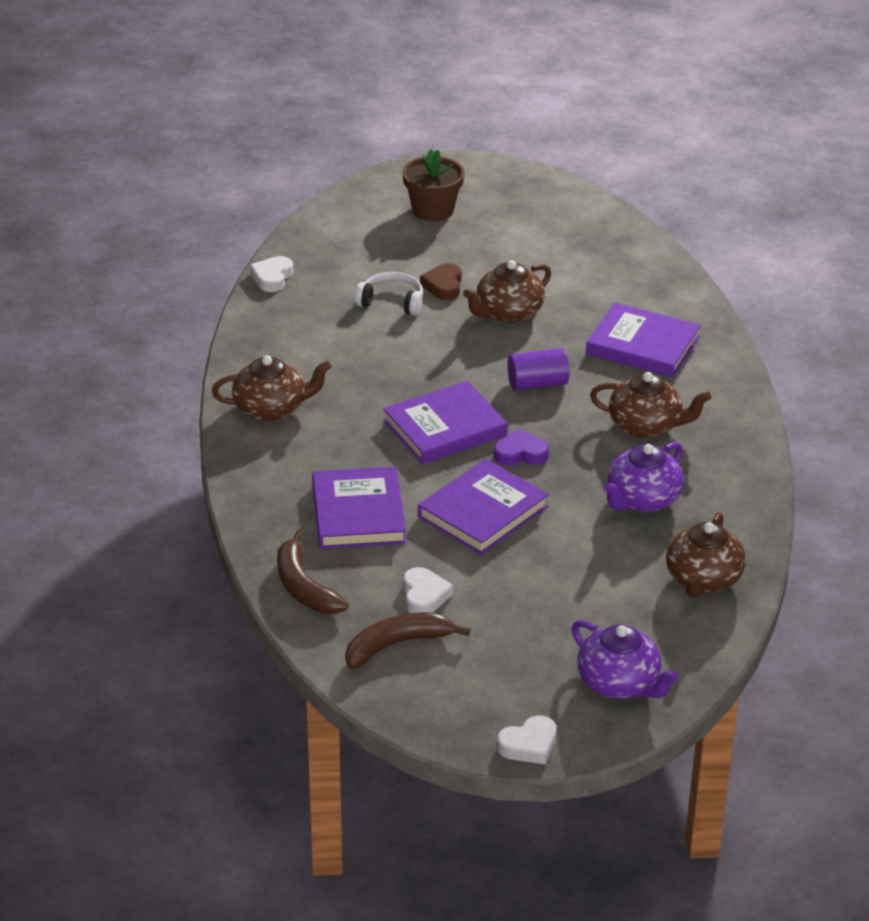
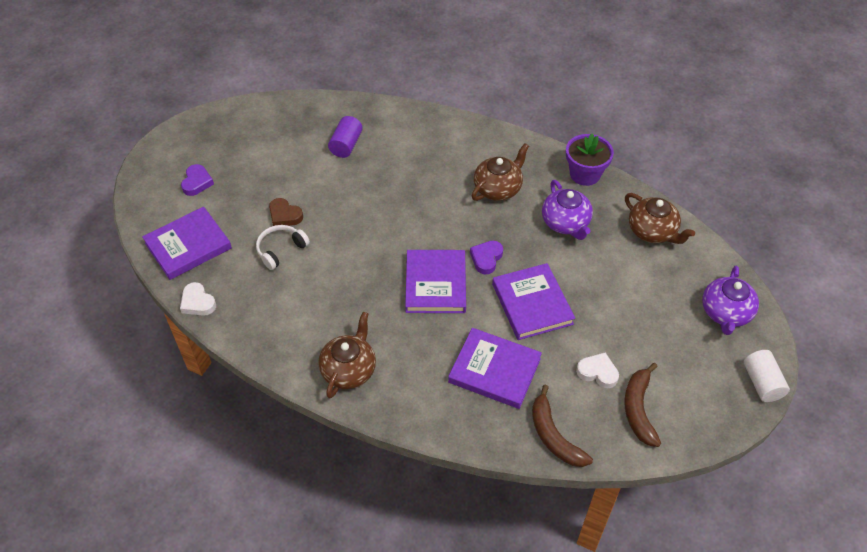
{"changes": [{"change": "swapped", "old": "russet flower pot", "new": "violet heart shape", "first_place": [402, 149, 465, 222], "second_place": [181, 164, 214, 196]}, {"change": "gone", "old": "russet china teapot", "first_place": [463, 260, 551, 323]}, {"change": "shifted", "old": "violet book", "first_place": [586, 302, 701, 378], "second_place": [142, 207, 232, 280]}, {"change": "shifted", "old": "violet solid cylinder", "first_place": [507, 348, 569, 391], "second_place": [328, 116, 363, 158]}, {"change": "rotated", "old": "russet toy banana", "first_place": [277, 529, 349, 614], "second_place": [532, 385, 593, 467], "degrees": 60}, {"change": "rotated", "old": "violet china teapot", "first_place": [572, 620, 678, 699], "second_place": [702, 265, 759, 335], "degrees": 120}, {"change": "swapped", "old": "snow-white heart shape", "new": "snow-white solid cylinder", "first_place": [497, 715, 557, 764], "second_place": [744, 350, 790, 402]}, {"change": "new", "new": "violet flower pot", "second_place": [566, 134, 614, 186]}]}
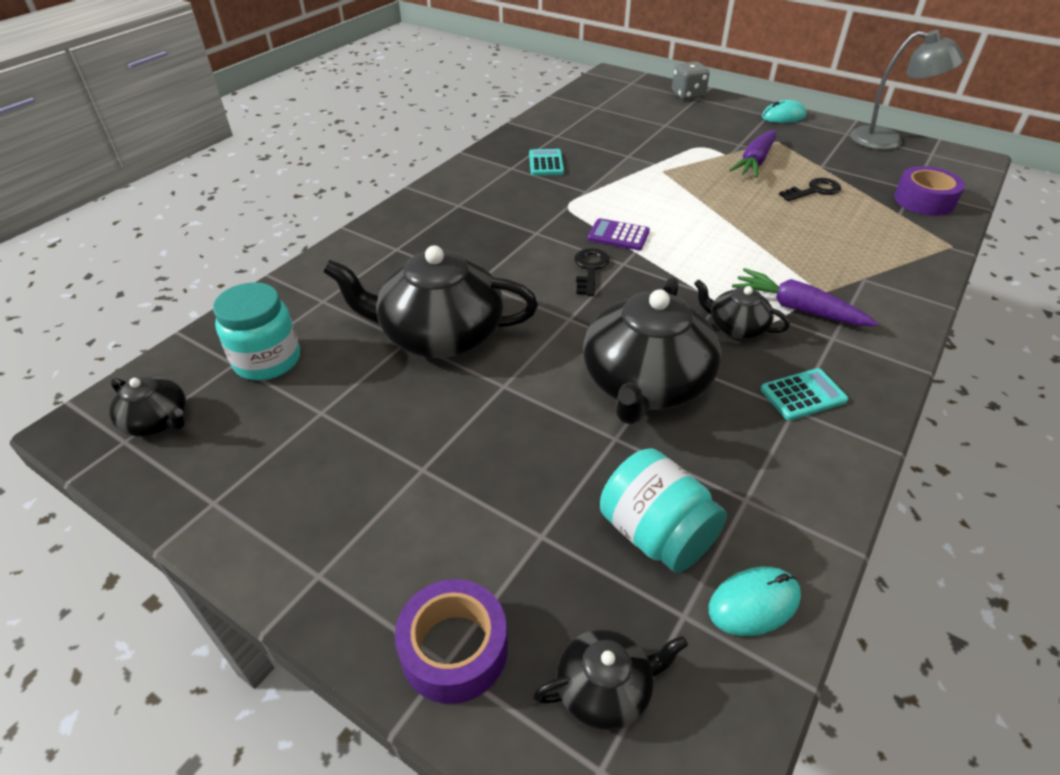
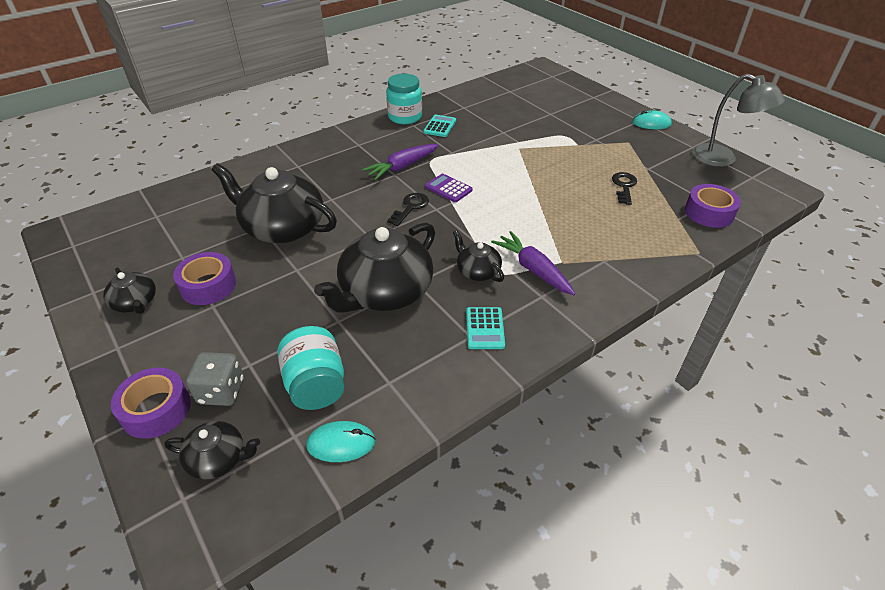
{"changes": [{"change": "shifted", "old": "grey game die", "first_place": [672, 62, 710, 100], "second_place": [186, 352, 244, 406]}, {"change": "shifted", "old": "violet carrot", "first_place": [729, 130, 776, 178], "second_place": [362, 144, 439, 180]}, {"change": "rotated", "old": "black key", "first_place": [779, 178, 841, 201], "second_place": [612, 172, 637, 205], "degrees": -75}, {"change": "shifted", "old": "teal jam jar", "first_place": [213, 282, 300, 380], "second_place": [386, 74, 422, 124]}, {"change": "rotated", "old": "teal pocket calculator", "first_place": [760, 368, 849, 421], "second_place": [466, 307, 505, 349], "degrees": 90}, {"change": "shifted", "old": "black china teapot", "first_place": [109, 376, 186, 437], "second_place": [103, 268, 156, 314]}, {"change": "new", "new": "violet sticky tape", "second_place": [173, 252, 236, 305]}]}
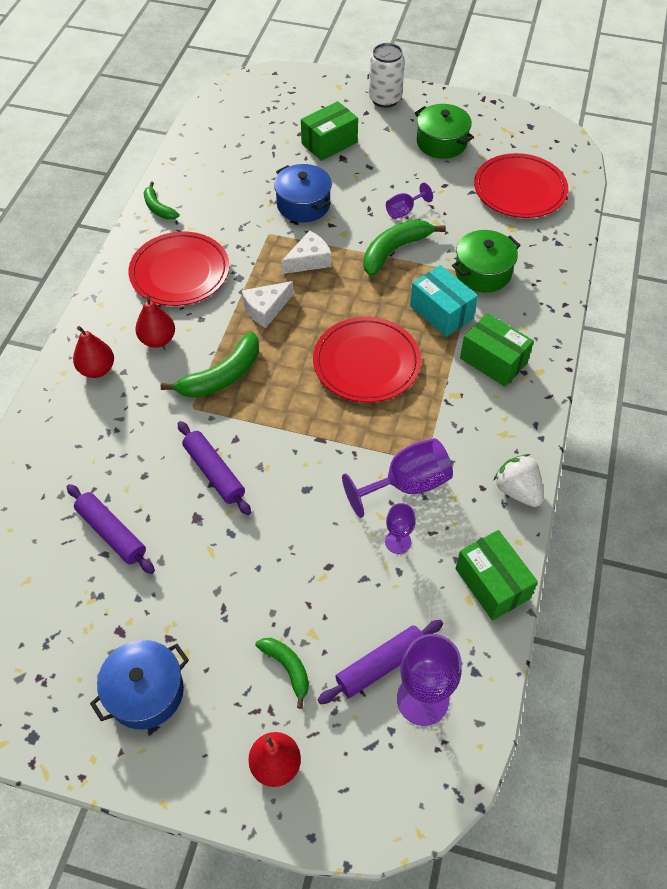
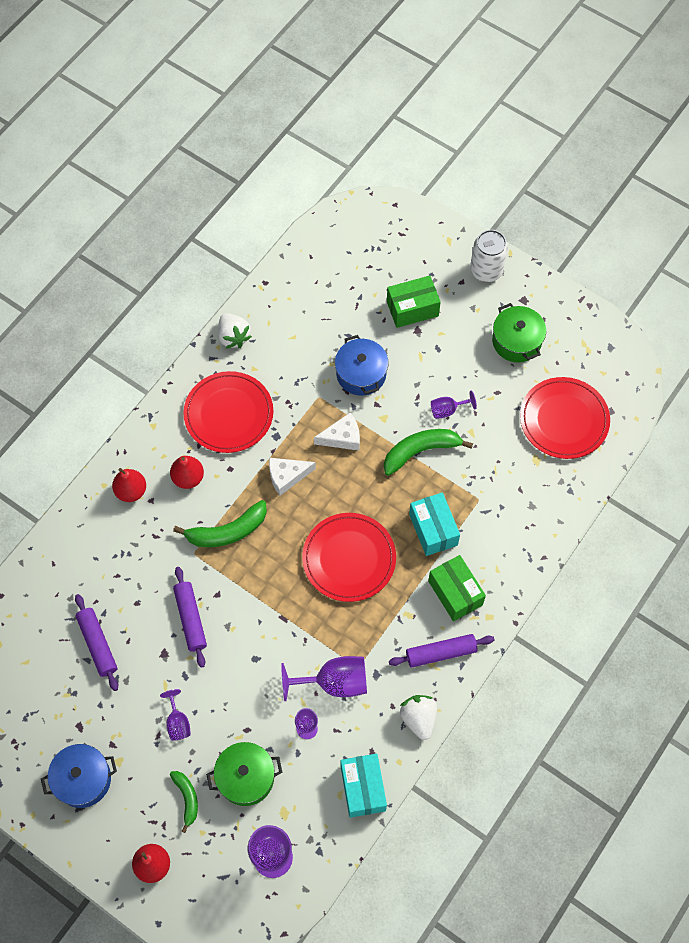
{"changes": [{"change": "swapped", "old": "emerald toy banana", "new": "snow-white toy strawberry", "first_place": [144, 182, 179, 220], "second_place": [218, 313, 252, 349]}, {"change": "shifted", "old": "emerald stockpot", "first_place": [452, 230, 521, 293], "second_place": [206, 742, 282, 806]}, {"change": "repainted", "old": "emerald parcel", "new": "teal parcel", "first_place": [455, 530, 538, 621], "second_place": [341, 754, 387, 818]}, {"change": "shifted", "old": "violet dough roller", "first_place": [318, 620, 443, 704], "second_place": [389, 634, 495, 668]}, {"change": "new", "new": "violet chalice", "second_place": [160, 689, 191, 741]}]}
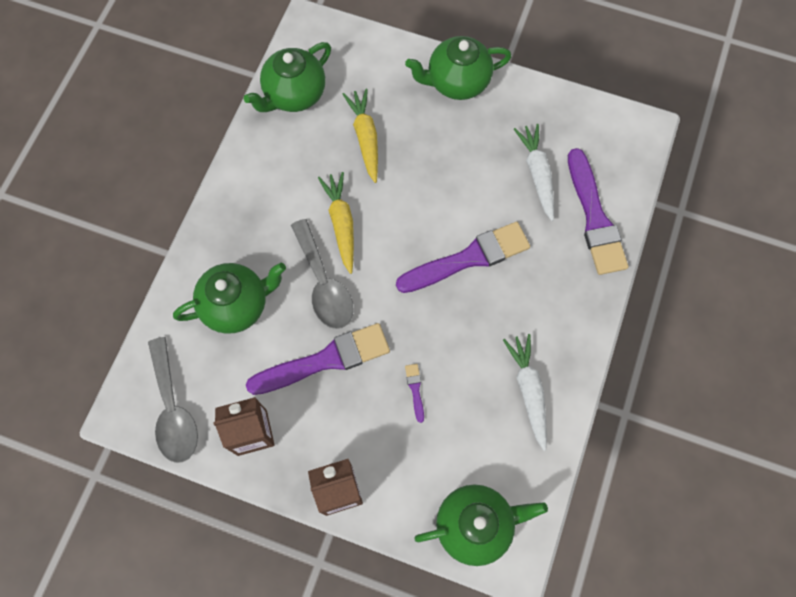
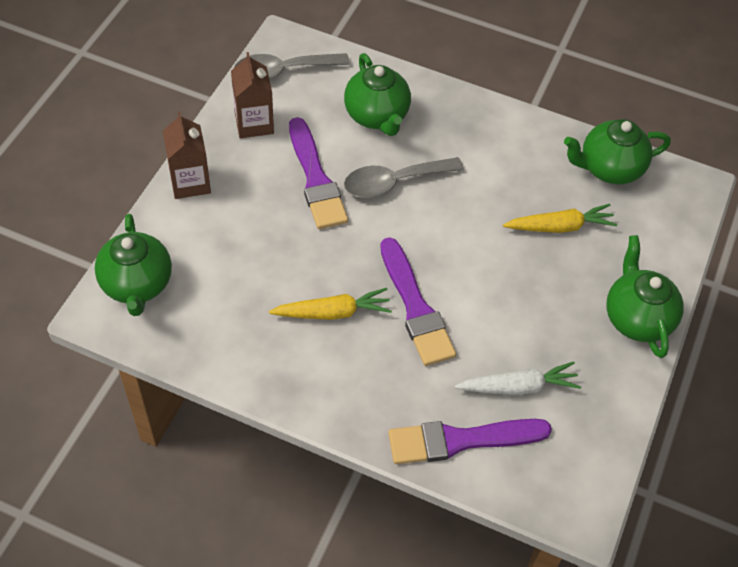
{"changes": [{"change": "rotated", "old": "emerald china teapot", "first_place": [244, 42, 331, 112], "second_place": [564, 119, 671, 184], "degrees": -60}, {"change": "shifted", "old": "bright yellow carrot", "first_place": [318, 172, 354, 274], "second_place": [269, 288, 392, 320]}, {"change": "gone", "old": "snow-white carrot", "first_place": [503, 334, 547, 451]}, {"change": "gone", "old": "violet paint brush", "first_place": [405, 364, 424, 423]}]}
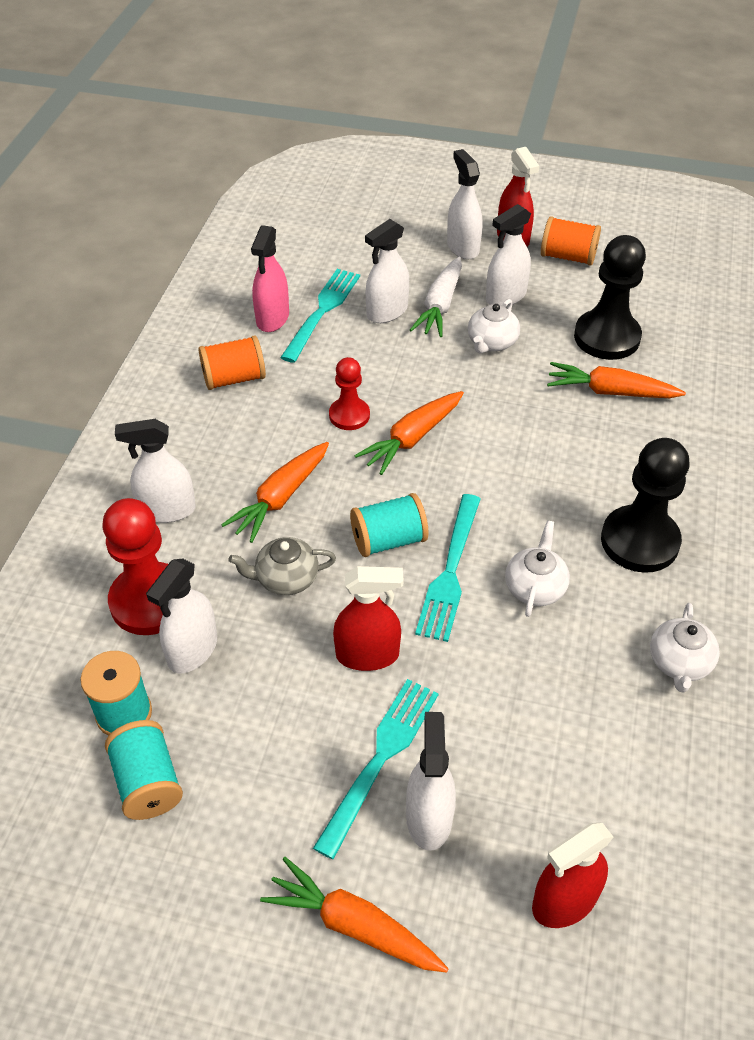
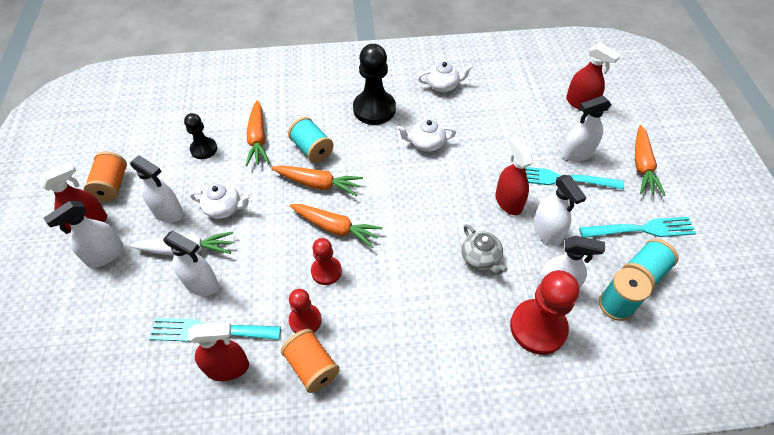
{"changes": [{"change": "repainted", "old": "rose-pink spray bottle", "new": "scarlet spray bottle", "first_place": [251, 225, 289, 332], "second_place": [188, 322, 249, 381]}, {"change": "scaled", "old": "black game pawn", "first_place": [574, 235, 646, 360], "second_place": [184, 113, 217, 159], "factor": 0.58}, {"change": "shifted", "old": "snow-white spray bottle", "first_place": [115, 419, 196, 523], "second_place": [533, 175, 586, 246]}, {"change": "shifted", "old": "bright orange carrot", "first_place": [221, 442, 329, 543], "second_place": [271, 165, 363, 196]}, {"change": "shifted", "old": "teal spool", "first_place": [350, 493, 428, 557], "second_place": [288, 117, 334, 163]}, {"change": "shifted", "old": "teal dinner fork", "first_place": [415, 494, 481, 642], "second_place": [579, 217, 696, 238]}, {"change": "new", "new": "scarlet game pawn", "second_place": [289, 289, 322, 333]}]}
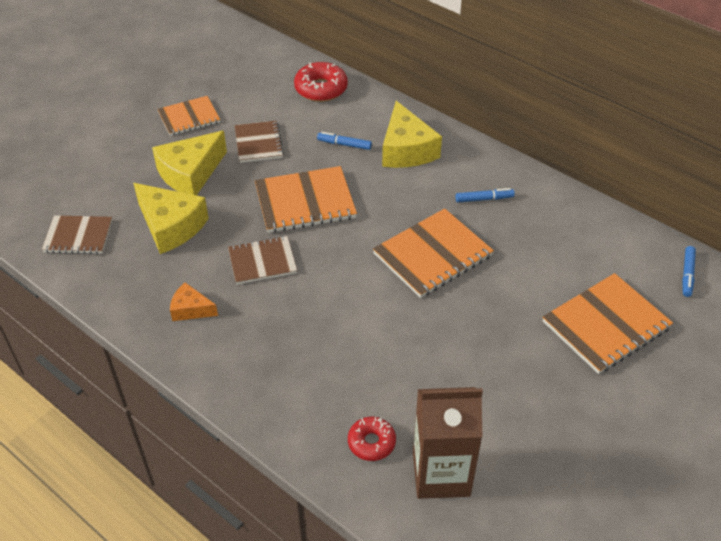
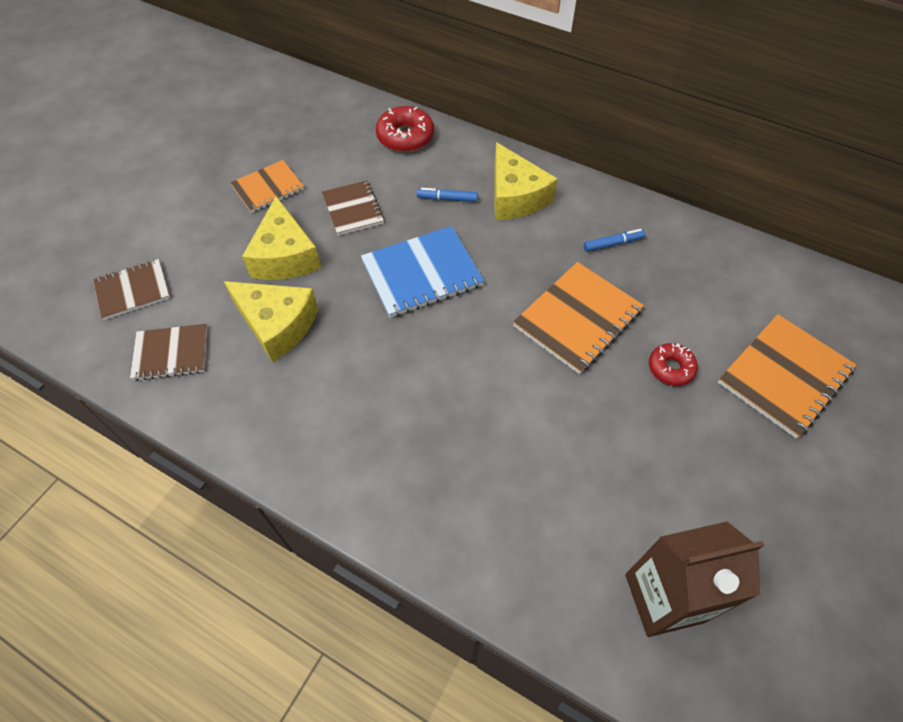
{"changes": [{"change": "rotated", "old": "bright yellow cheese", "first_place": [152, 131, 227, 195], "second_place": [242, 196, 321, 280], "degrees": -45}, {"change": "repainted", "old": "bright orange notepad", "new": "royal blue notepad", "first_place": [255, 166, 357, 233], "second_place": [361, 226, 484, 318]}, {"change": "shifted", "old": "russet notepad", "first_place": [228, 236, 297, 284], "second_place": [93, 259, 170, 320]}, {"change": "gone", "old": "royal blue marker pen", "first_place": [682, 246, 696, 297]}, {"change": "gone", "old": "bright orange cheese", "first_place": [170, 282, 218, 321]}, {"change": "shifted", "old": "scarlet donut", "first_place": [348, 417, 396, 461], "second_place": [649, 343, 698, 386]}]}
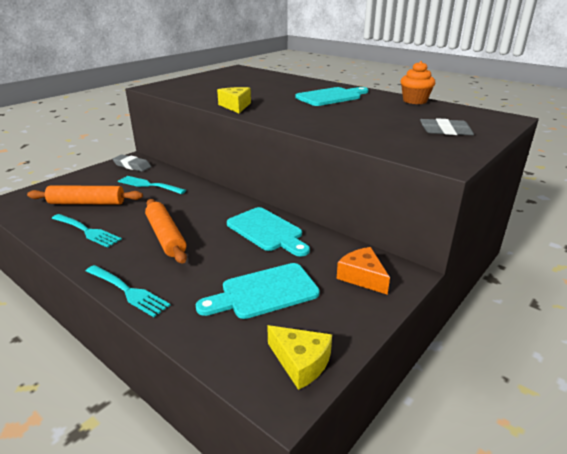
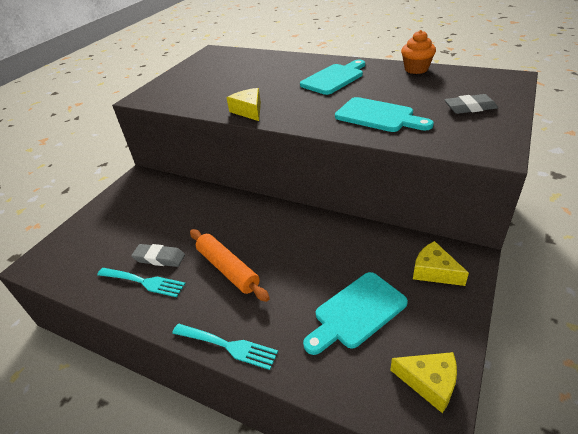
{"changes": [{"change": "shifted", "old": "grey eraser", "first_place": [113, 154, 151, 172], "second_place": [131, 244, 185, 267]}, {"change": "gone", "old": "teal dinner fork", "first_place": [118, 176, 186, 194]}, {"change": "gone", "old": "bright orange dough roller", "first_place": [27, 185, 143, 205]}, {"change": "shifted", "old": "teal chopping board", "first_place": [227, 207, 310, 257], "second_place": [335, 97, 434, 132]}, {"change": "repainted", "old": "bright orange cheese", "new": "bright yellow cheese", "first_place": [337, 247, 390, 295], "second_place": [413, 241, 469, 286]}]}
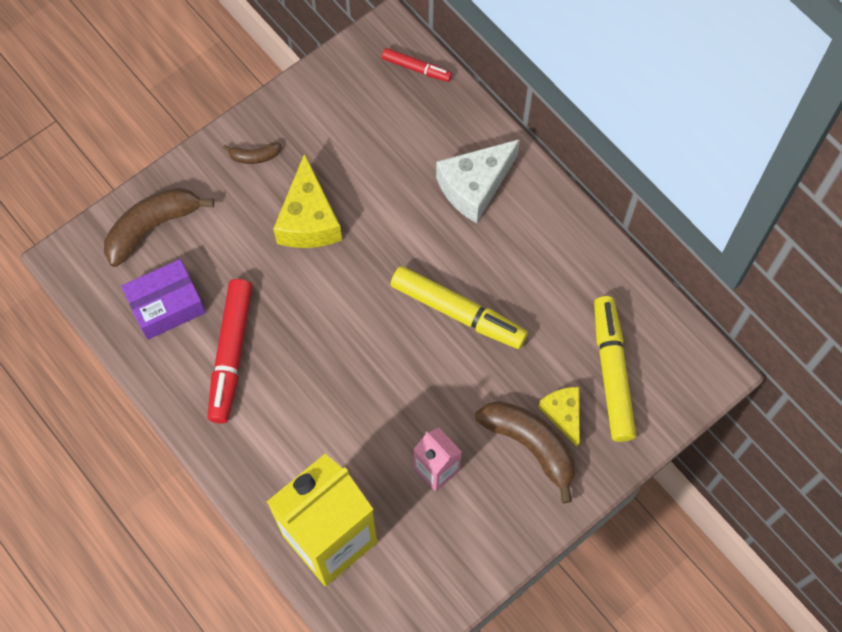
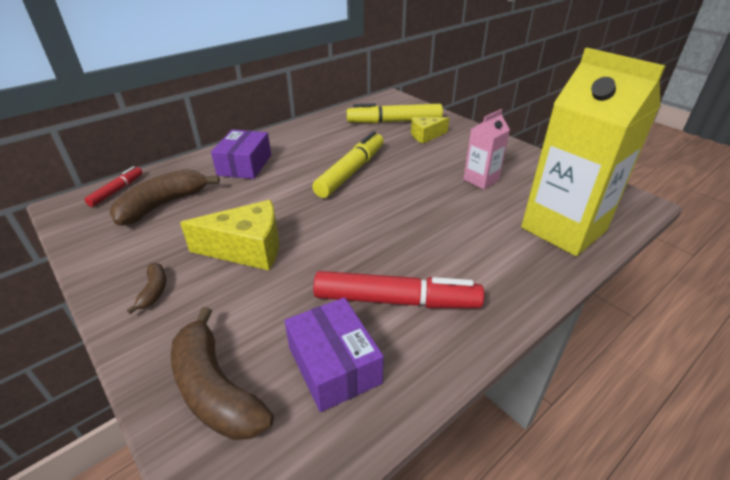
{"changes": [{"change": "swapped", "old": "snow-white cheese", "new": "violet parcel", "first_place": [436, 139, 520, 223], "second_place": [211, 129, 271, 179]}, {"change": "shifted", "old": "russet toy banana", "first_place": [475, 401, 575, 503], "second_place": [110, 169, 220, 226]}]}
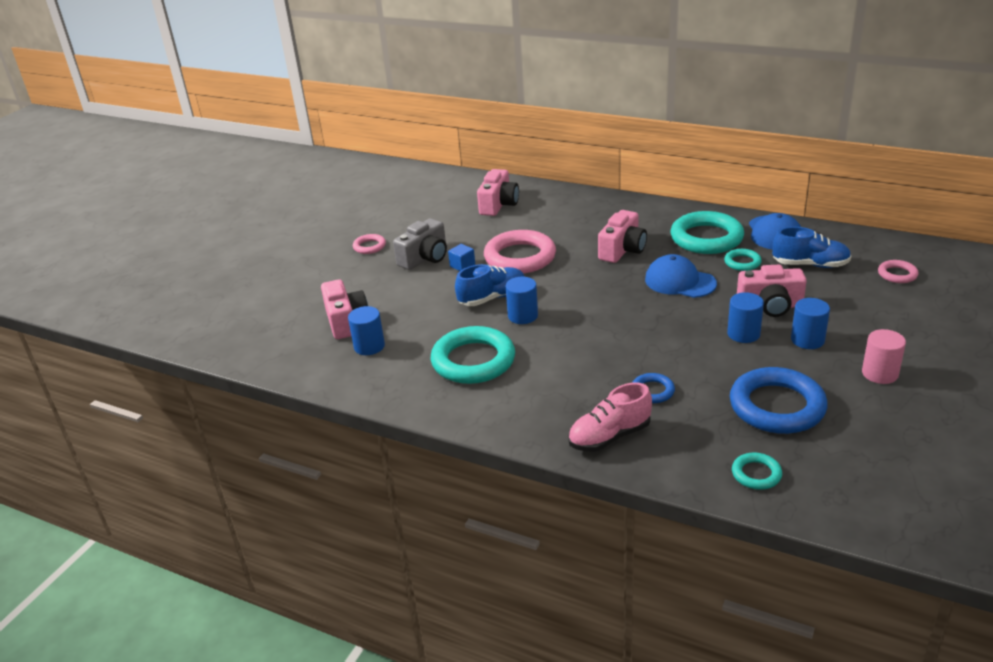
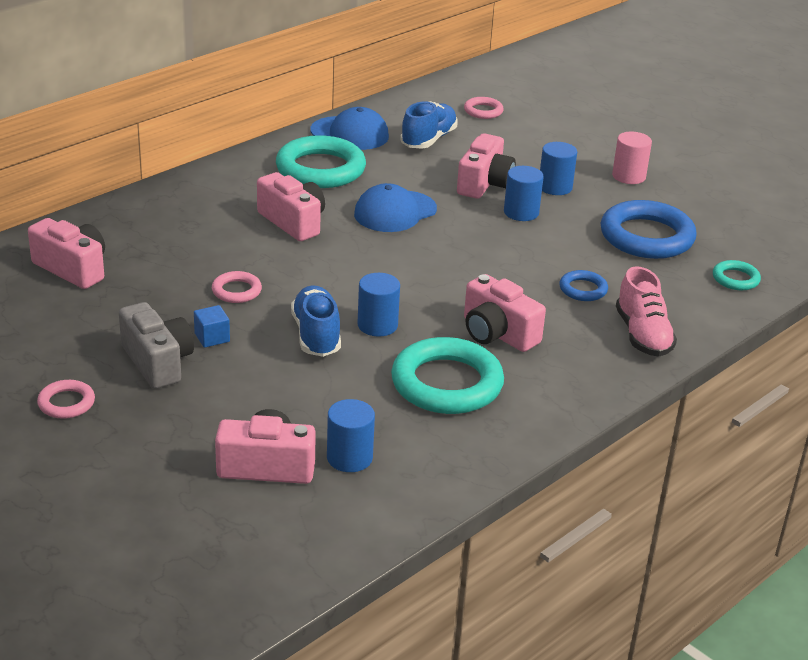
{"changes": [{"change": "scaled", "old": "rose-pink hoop", "first_place": [484, 230, 556, 273], "second_place": [212, 271, 262, 303], "factor": 0.48}, {"change": "gone", "old": "teal hoop", "first_place": [724, 249, 762, 271]}, {"change": "new", "new": "rose-pink photo camera", "second_place": [464, 274, 546, 352]}]}
